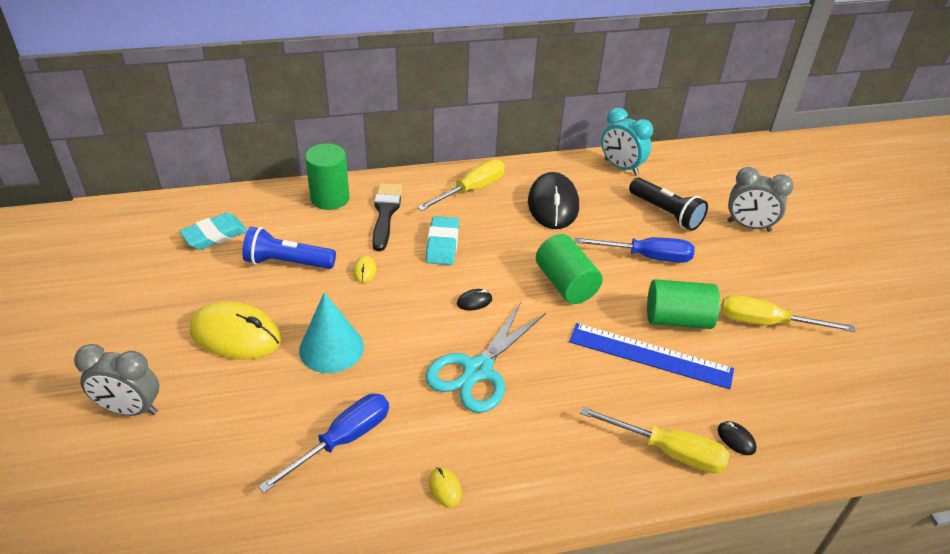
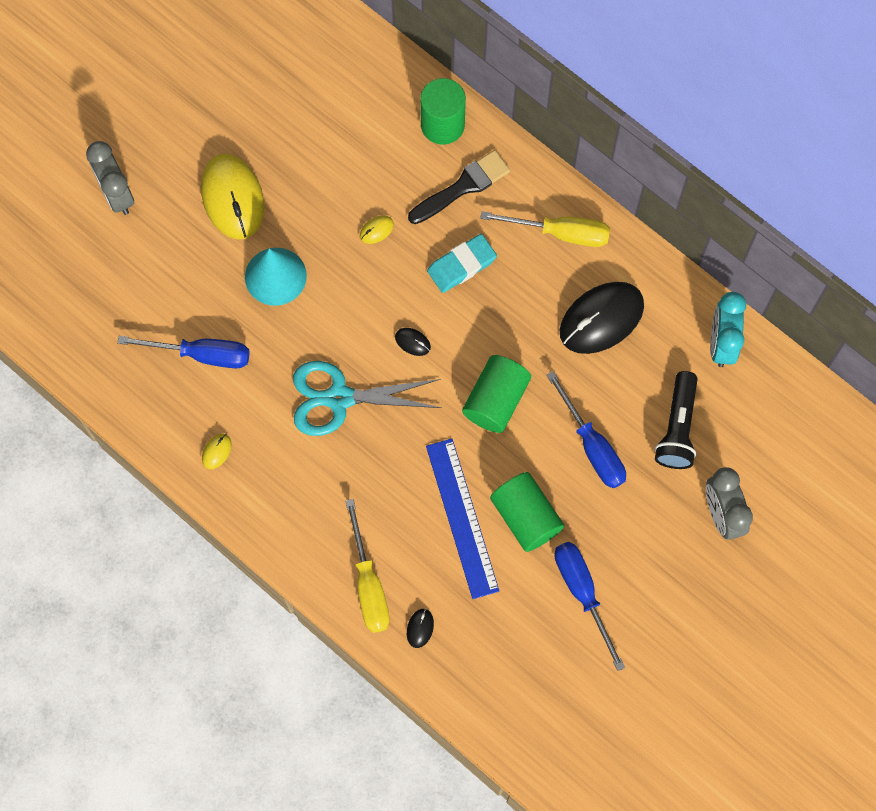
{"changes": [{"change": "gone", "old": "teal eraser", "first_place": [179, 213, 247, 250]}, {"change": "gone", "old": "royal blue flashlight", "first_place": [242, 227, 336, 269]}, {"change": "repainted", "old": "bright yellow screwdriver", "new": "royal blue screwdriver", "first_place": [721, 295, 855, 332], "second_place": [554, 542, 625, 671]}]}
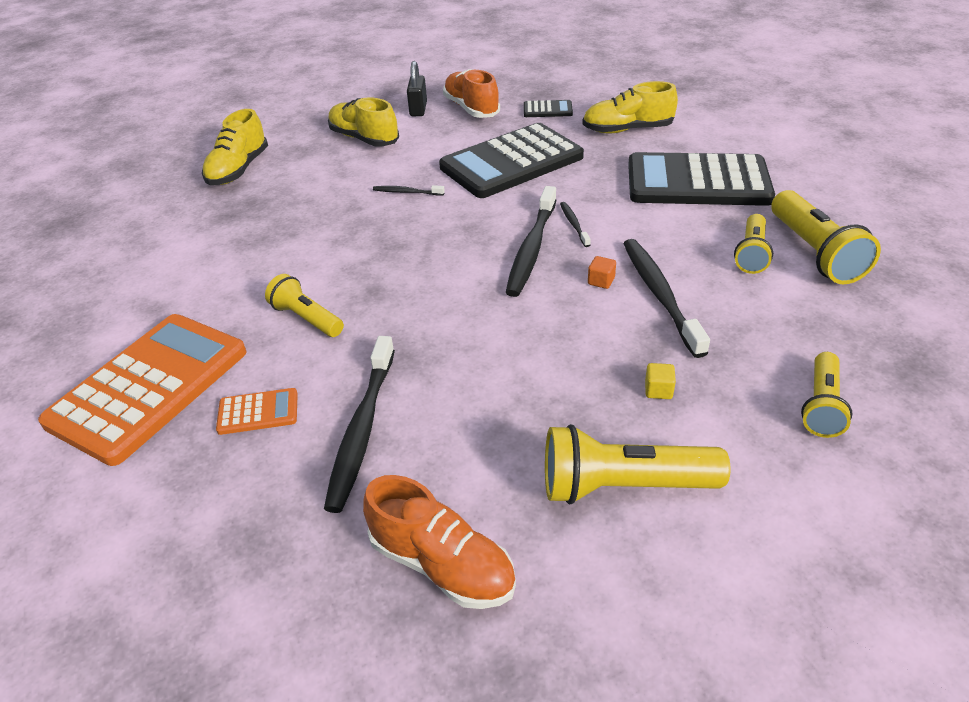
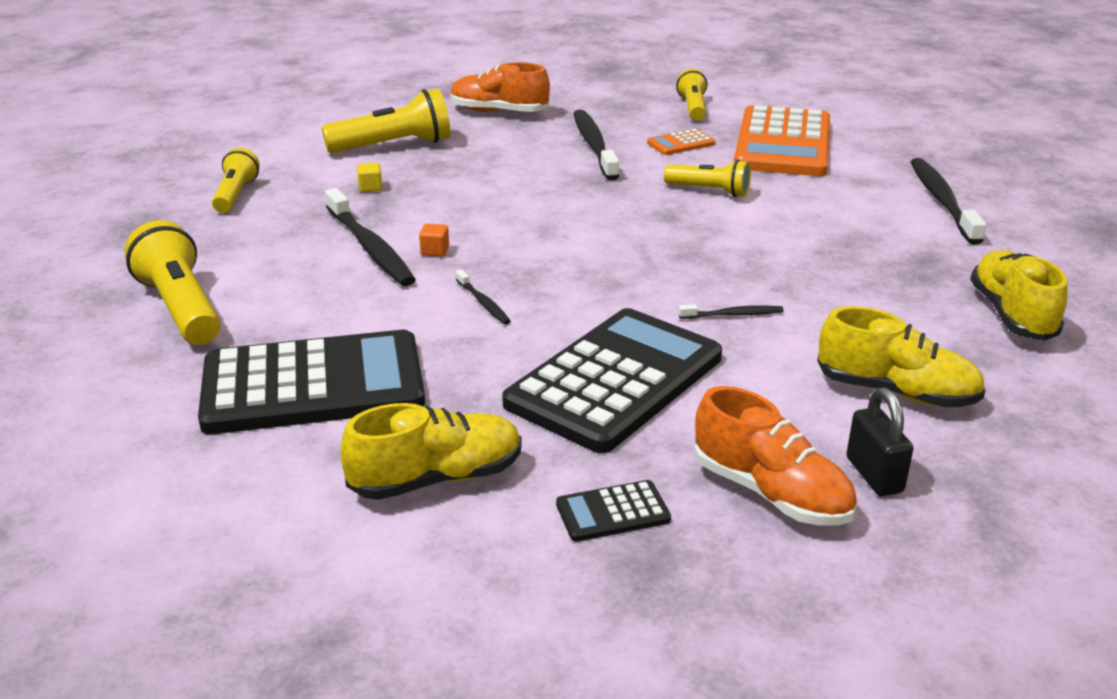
{"changes": [{"change": "shifted", "old": "black toothbrush", "first_place": [506, 186, 556, 297], "second_place": [911, 158, 986, 244]}, {"change": "shifted", "old": "bright yellow flashlight", "first_place": [734, 214, 773, 274], "second_place": [676, 69, 707, 121]}]}
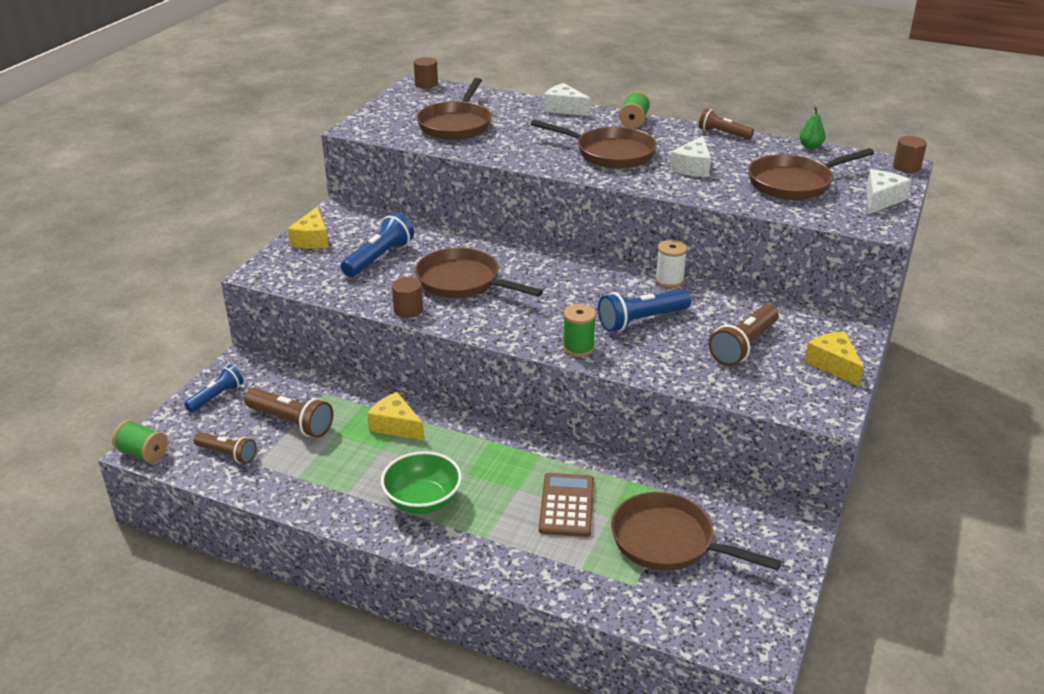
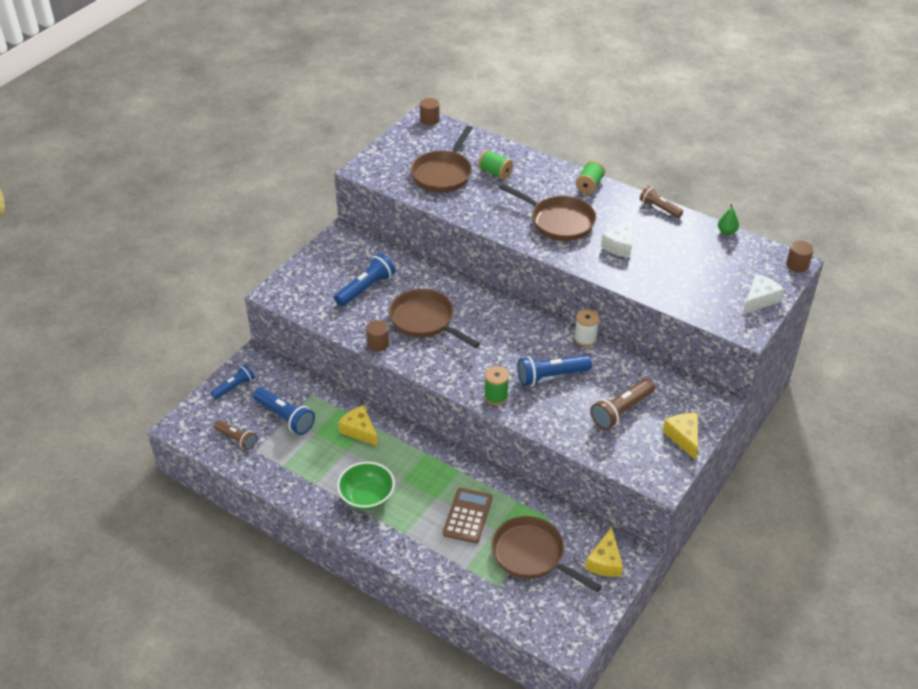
{"changes": [{"change": "gone", "old": "snow-white cheese", "first_place": [544, 83, 591, 116]}, {"change": "gone", "old": "russet skillet", "first_place": [748, 148, 874, 200]}, {"change": "shifted", "old": "bright yellow cheese", "first_place": [287, 207, 328, 249], "second_place": [585, 527, 623, 577]}, {"change": "repainted", "old": "russet flashlight", "new": "royal blue flashlight", "first_place": [244, 388, 333, 438], "second_place": [253, 387, 315, 435]}, {"change": "shifted", "old": "emerald spool", "first_place": [112, 420, 168, 463], "second_place": [478, 150, 513, 180]}]}
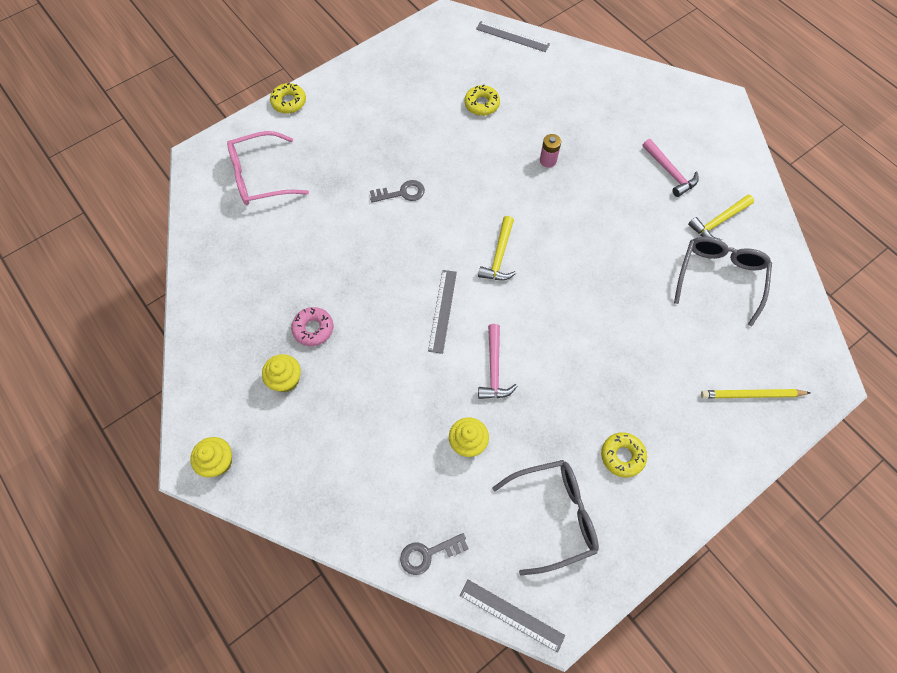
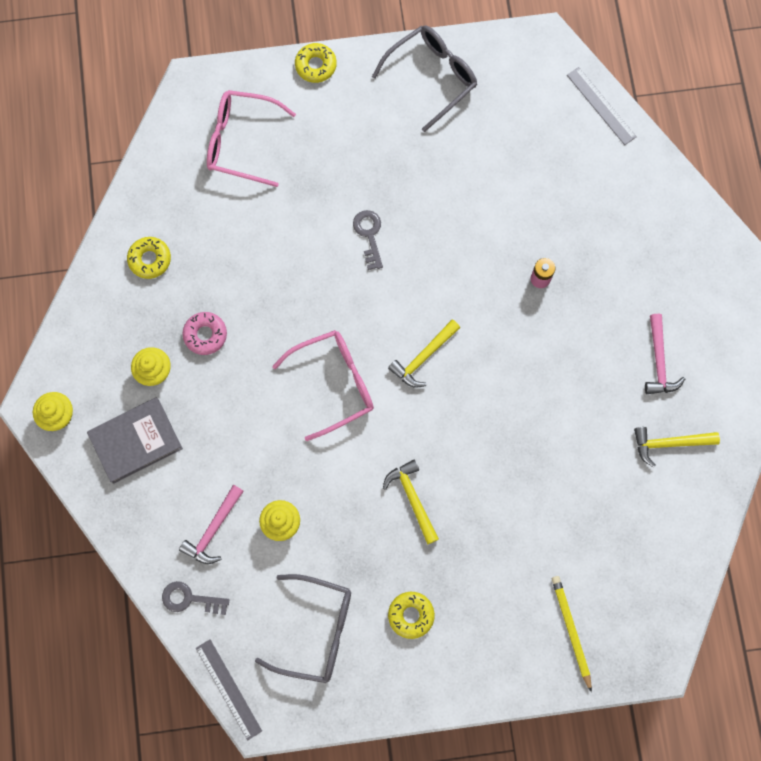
{"changes": [{"change": "shifted", "old": "bright yellow donut", "first_place": [464, 84, 500, 116], "second_place": [127, 237, 171, 279]}, {"change": "rotated", "old": "grey key", "first_place": [370, 180, 425, 202], "second_place": [353, 210, 383, 270], "degrees": -120}, {"change": "shifted", "old": "grey eyeglasses", "first_place": [674, 236, 772, 326], "second_place": [372, 25, 477, 132]}, {"change": "swapped", "old": "grey measuring stick", "new": "rose-pink eyeglasses", "first_place": [428, 270, 457, 354], "second_place": [272, 330, 374, 441]}, {"change": "shifted", "old": "rose-pink claw hammer", "first_place": [478, 324, 517, 399], "second_place": [179, 485, 244, 564]}, {"change": "rotated", "old": "bright yellow lead pencil", "first_place": [701, 389, 810, 398], "second_place": [552, 576, 592, 692], "degrees": 45}, {"change": "new", "new": "grey book", "second_place": [87, 397, 183, 484]}, {"change": "new", "new": "bright yellow claw hammer", "second_place": [383, 459, 439, 544]}]}
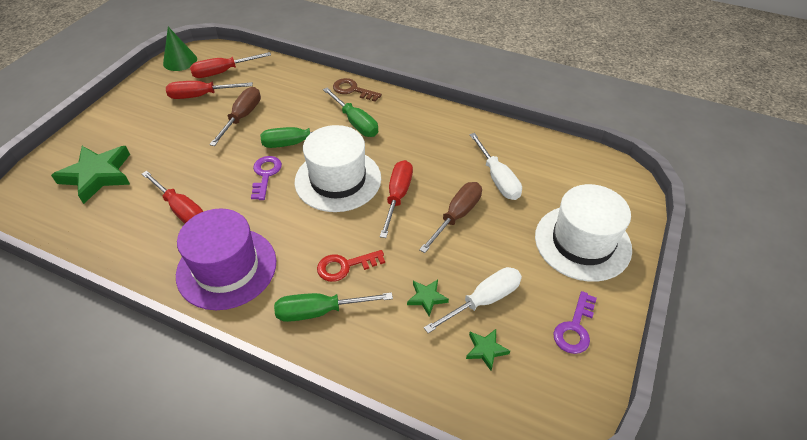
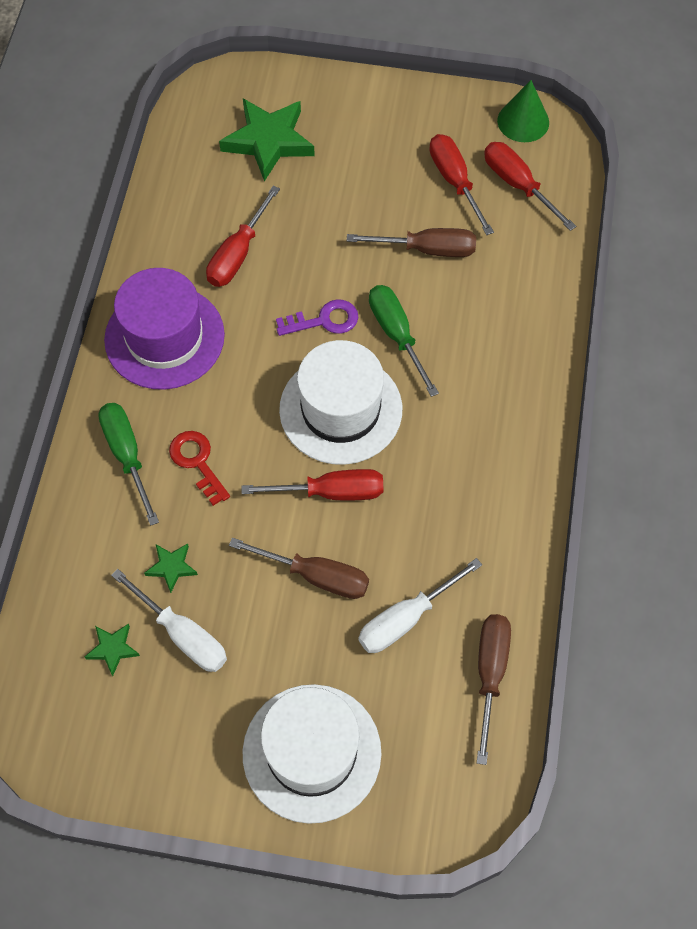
{"changes": [{"change": "gone", "old": "russet key", "first_place": [333, 78, 382, 102]}, {"change": "gone", "old": "emerald screwdriver", "first_place": [323, 87, 378, 137]}, {"change": "gone", "old": "violet key", "first_place": [553, 291, 597, 354]}, {"change": "new", "new": "russet screwdriver", "second_place": [477, 614, 511, 765]}]}
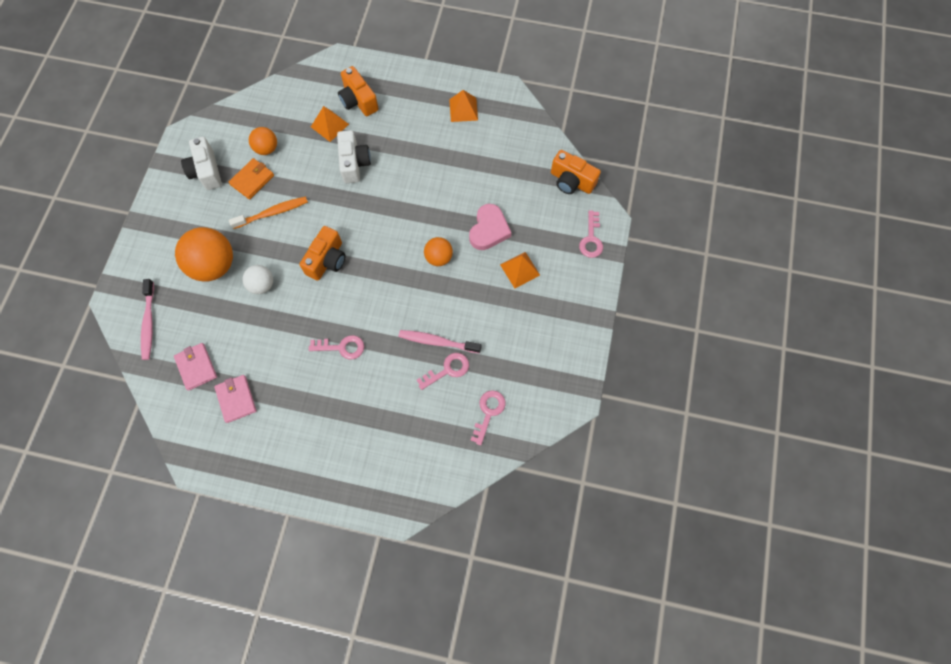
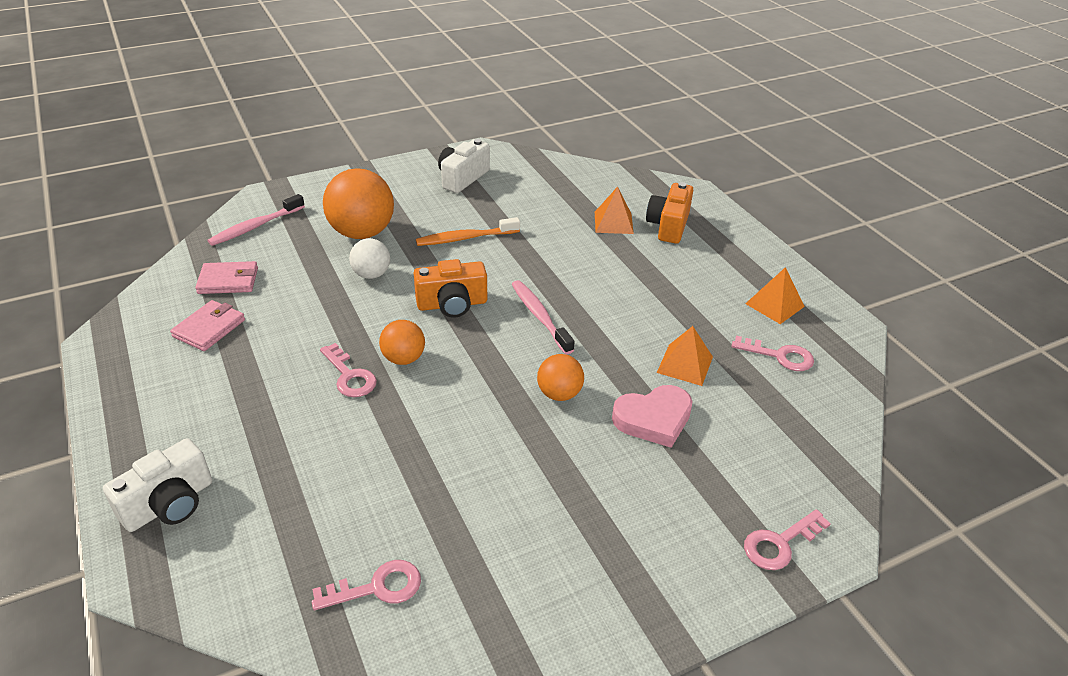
{"changes": [{"change": "shifted", "old": "bright orange play ball", "first_place": [249, 127, 277, 155], "second_place": [379, 320, 425, 365]}, {"change": "shifted", "old": "snow-white photo camera", "first_place": [337, 130, 371, 183], "second_place": [103, 438, 212, 532]}, {"change": "gone", "old": "bright orange photo camera", "first_place": [551, 150, 601, 194]}, {"change": "gone", "old": "bright orange card wallet", "first_place": [229, 158, 274, 199]}, {"change": "rotated", "old": "bright orange toothbrush", "first_place": [229, 197, 308, 229], "second_place": [416, 217, 520, 246], "degrees": 135}, {"change": "shifted", "old": "bright orange pyramid shape", "first_place": [500, 252, 540, 288], "second_place": [657, 326, 713, 386]}, {"change": "shifted", "old": "rose-pink toothbrush", "first_place": [399, 330, 482, 354], "second_place": [512, 280, 575, 354]}, {"change": "rotated", "old": "rose-pink card wallet", "first_place": [174, 343, 217, 391], "second_place": [195, 261, 258, 294], "degrees": 60}, {"change": "shifted", "old": "rose-pink key", "first_place": [417, 353, 469, 390], "second_place": [731, 336, 814, 371]}]}
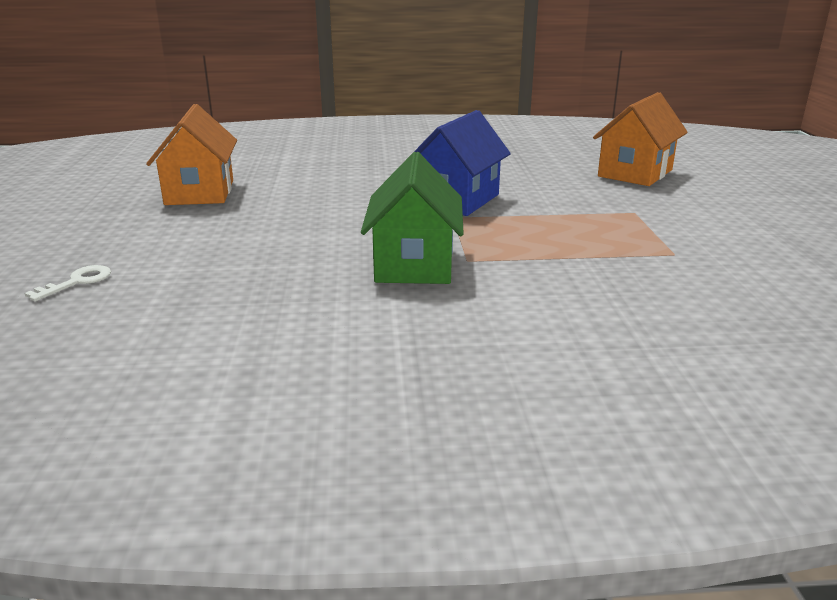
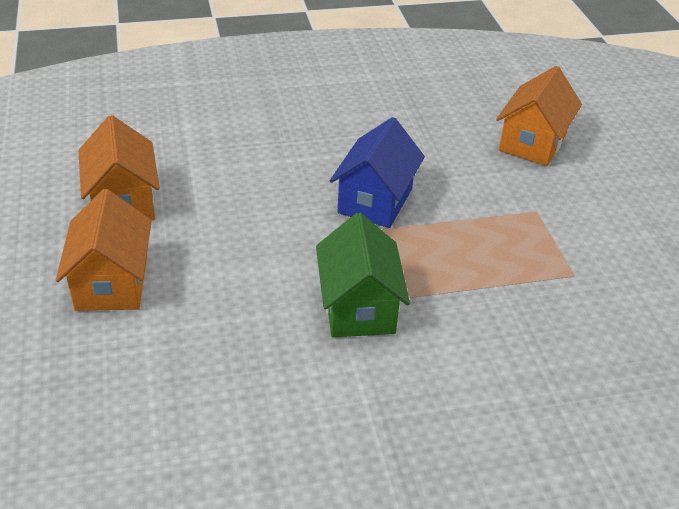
{"changes": [{"change": "gone", "old": "snow-white key", "first_place": [25, 265, 111, 301]}, {"change": "new", "new": "bright orange house", "second_place": [56, 189, 152, 311]}]}
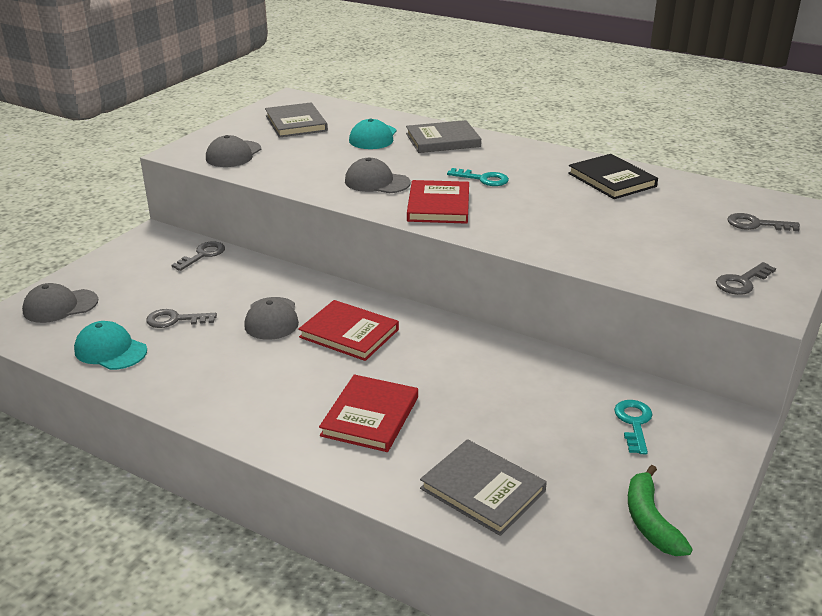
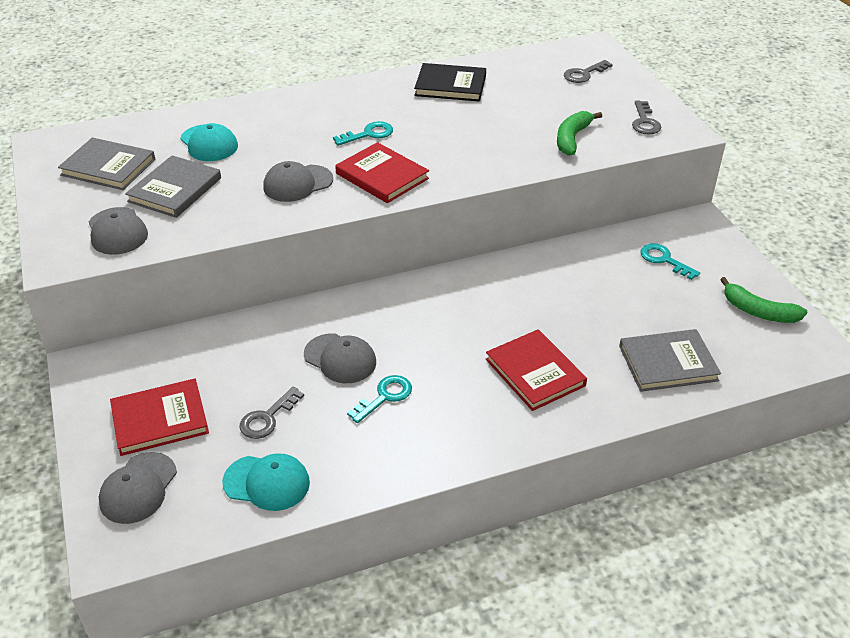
{"changes": [{"change": "shifted", "old": "grey book", "first_place": [406, 120, 481, 153], "second_place": [125, 155, 221, 218]}, {"change": "gone", "old": "grey key", "first_place": [171, 241, 225, 271]}, {"change": "shifted", "old": "scarlet book", "first_place": [298, 300, 399, 361], "second_place": [110, 379, 209, 456]}, {"change": "rotated", "old": "teal cap", "first_place": [74, 321, 147, 370], "second_place": [222, 453, 310, 511], "degrees": -150}, {"change": "new", "new": "emerald toy banana", "second_place": [557, 111, 602, 156]}, {"change": "new", "new": "teal key", "second_place": [347, 375, 412, 423]}]}
